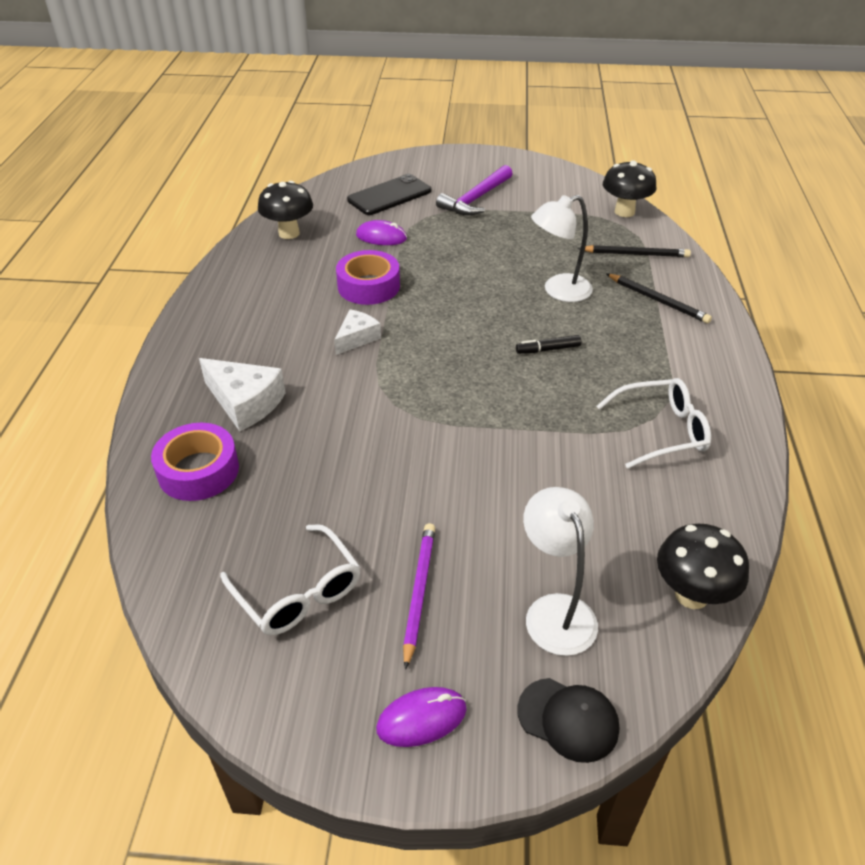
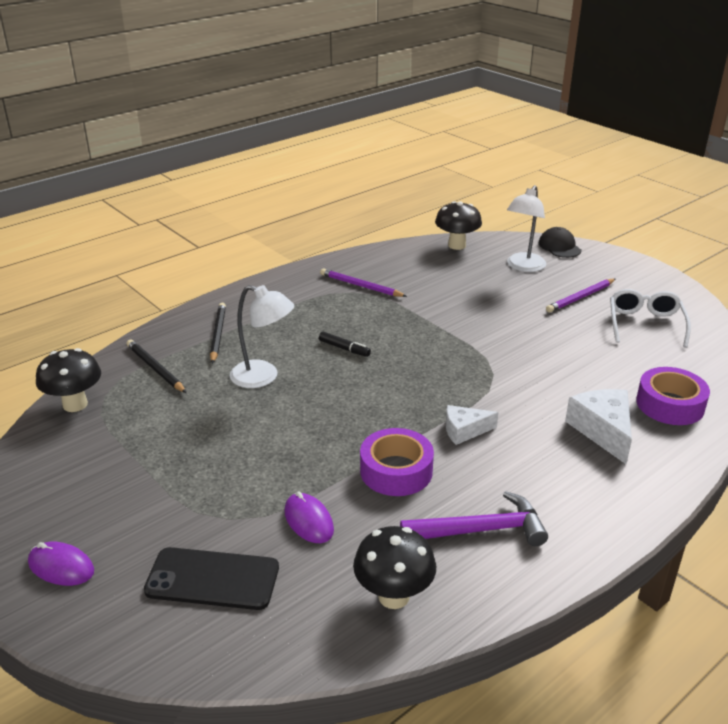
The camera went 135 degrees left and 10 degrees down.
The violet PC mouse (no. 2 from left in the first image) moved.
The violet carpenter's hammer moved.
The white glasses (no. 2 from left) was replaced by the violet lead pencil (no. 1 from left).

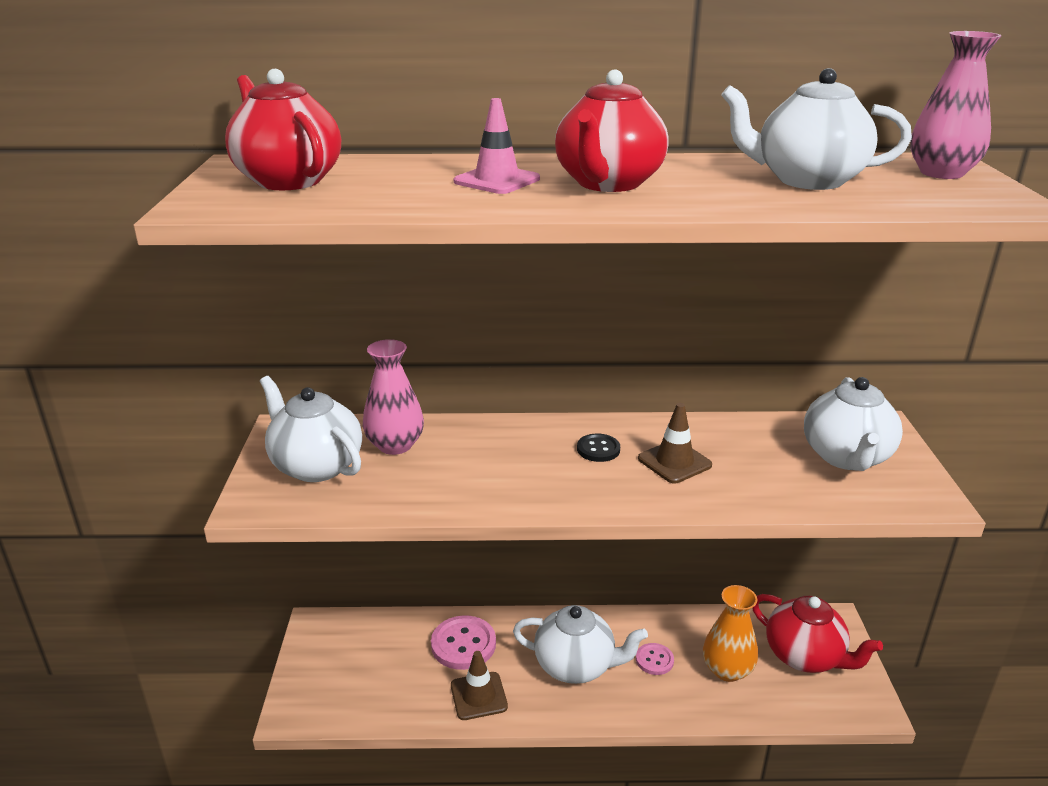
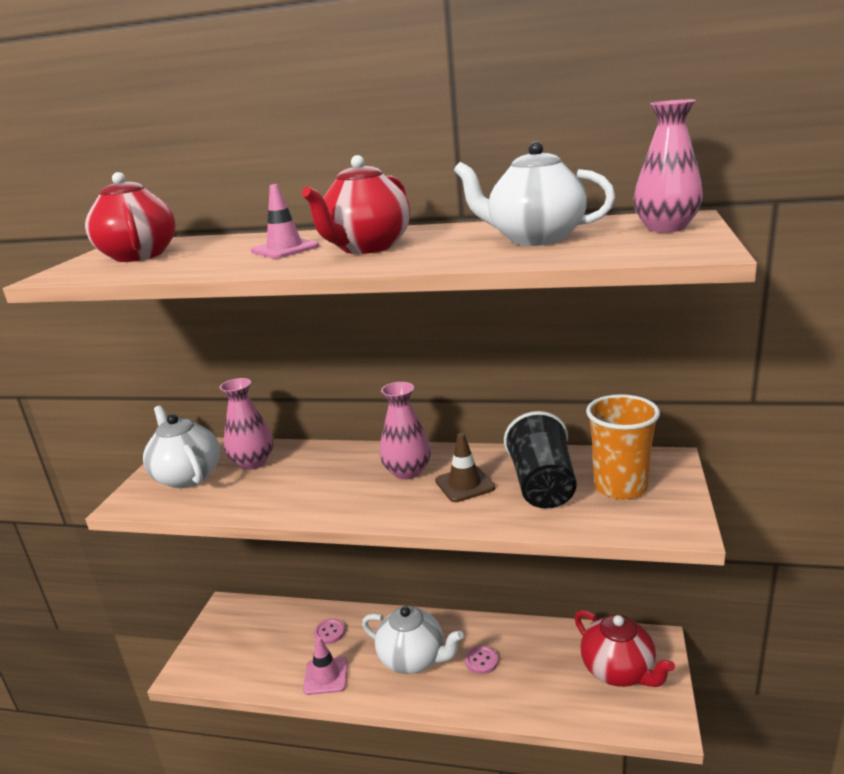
The camera went 15 degrees right and 5 degrees down.
The pink button (no. 1 from left) changed to 0.57 times the size.
The russet traffic cone (no. 1 from left) became the pink traffic cone (no. 2 from left).
The ebony button was replaced by the pink flower vase (no. 2 from left).
The orange flower vase disappeared.
The white tea pot (no. 4 from left) was replaced by the orange cup.
The ebony cup appeared.

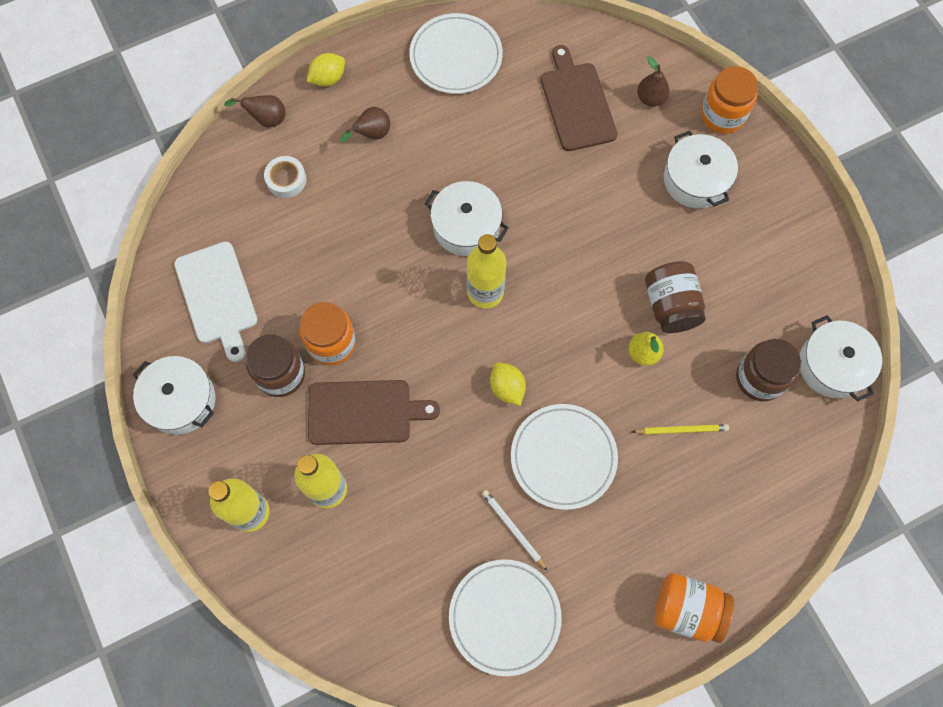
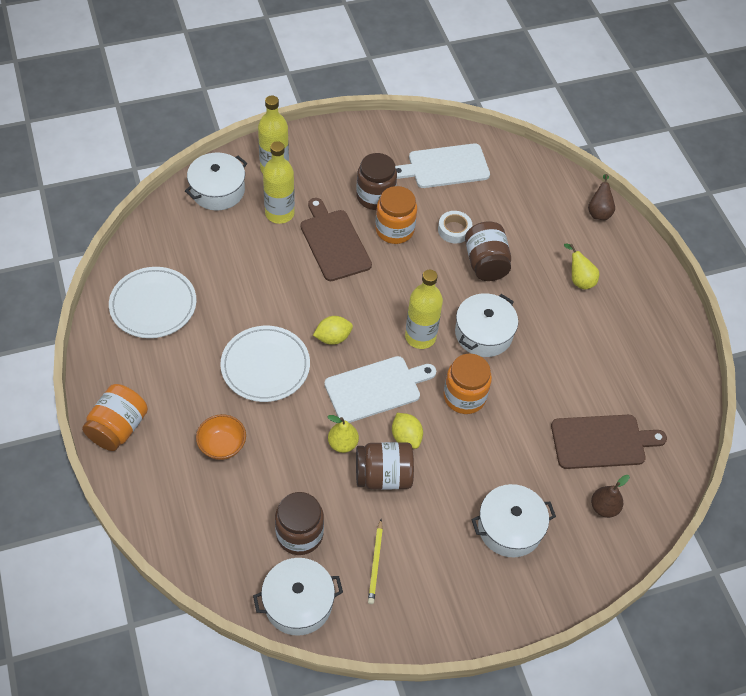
The camera went 95 degrees right and 15 degrees down.
The white stockpot (no. 1 from left) moved.
The white sticky tape moved.
The yellow toy lemon (no. 1 from left in the first image) moved.
The russet chopping board (no. 1 from left) turned 150 degrees clockwise.
The russet pear (no. 2 from left) became the yellow pear (no. 2 from left).
The white flat dish (no. 1 from left) disappeared.
The white lead pencil disappeared.
The yellow lead pencil moved.
The orange jam jar (no. 3 from left) moved.
The orange serving bowl appeared.
The white chopping board (no. 1 from left) appeared.
The russet jam jar (no. 4 from left) appeared.

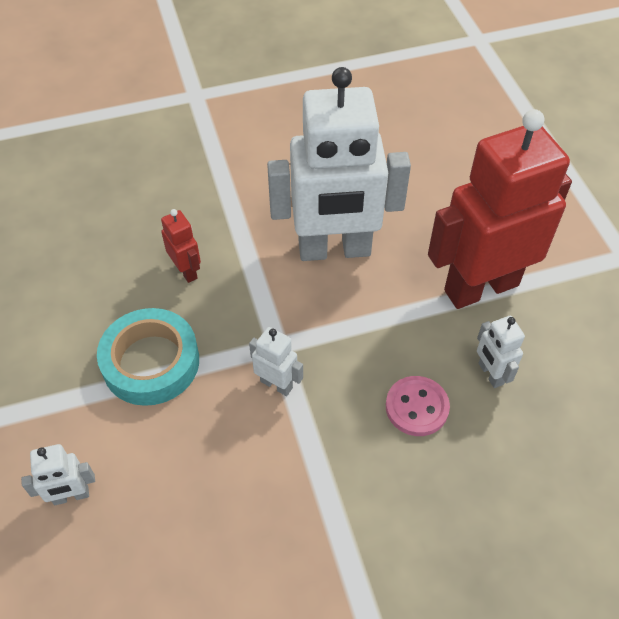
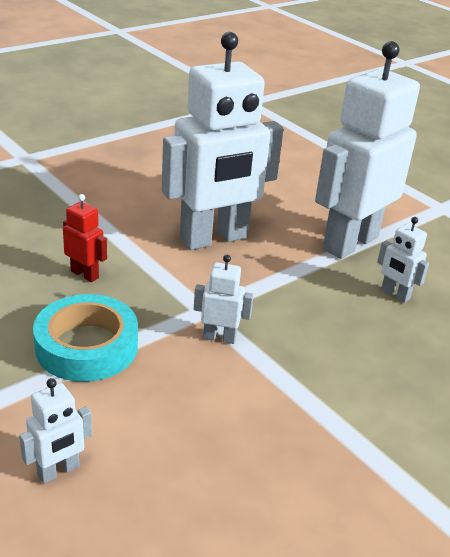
The camera went 25 degrees left and 20 degrees down.
The pink button disappeared.
The crimson toy robot (no. 2 from left) became the white toy robot (no. 4 from left).

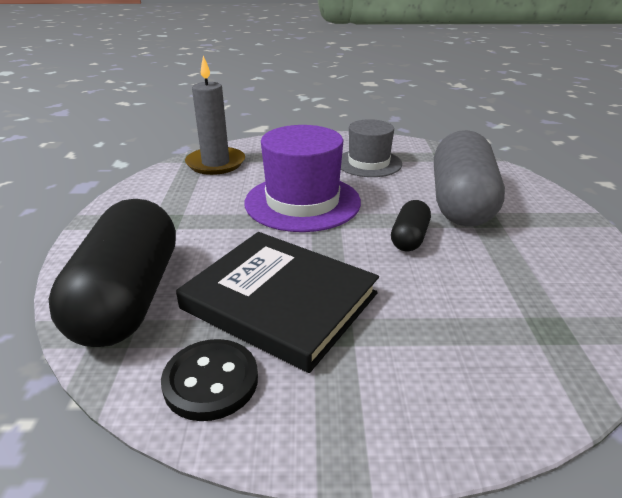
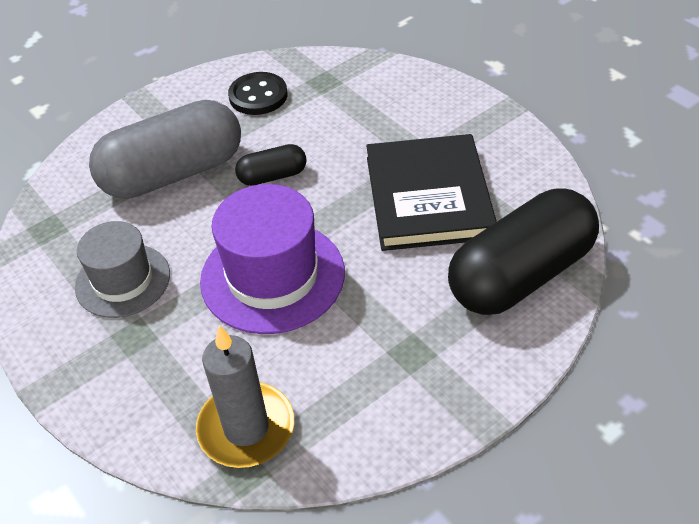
The camera went 125 degrees left and 15 degrees up.
The ebony button moved.

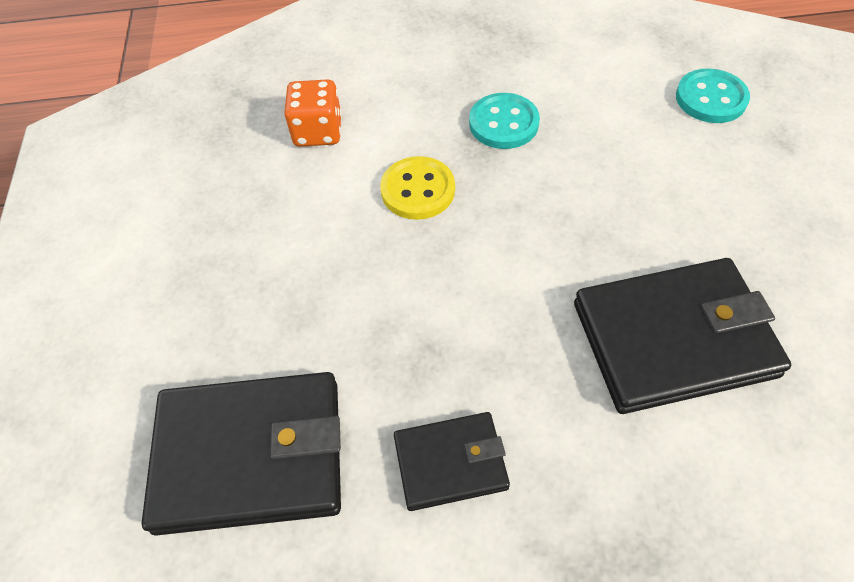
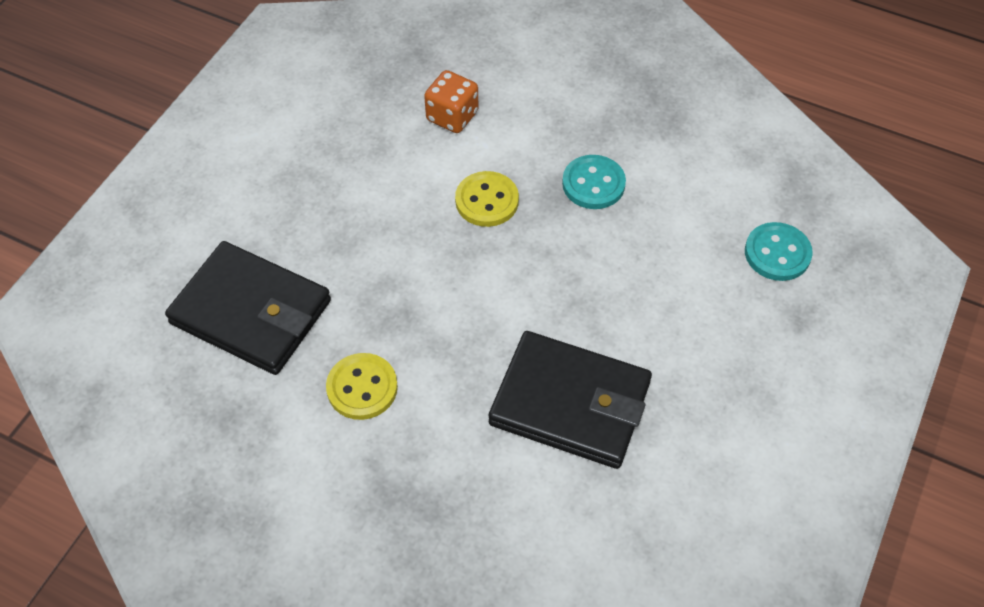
The camera went 30 degrees right and 0 degrees up.
The ebony billfold (no. 2 from left) was replaced by the yellow button (no. 1 from left).

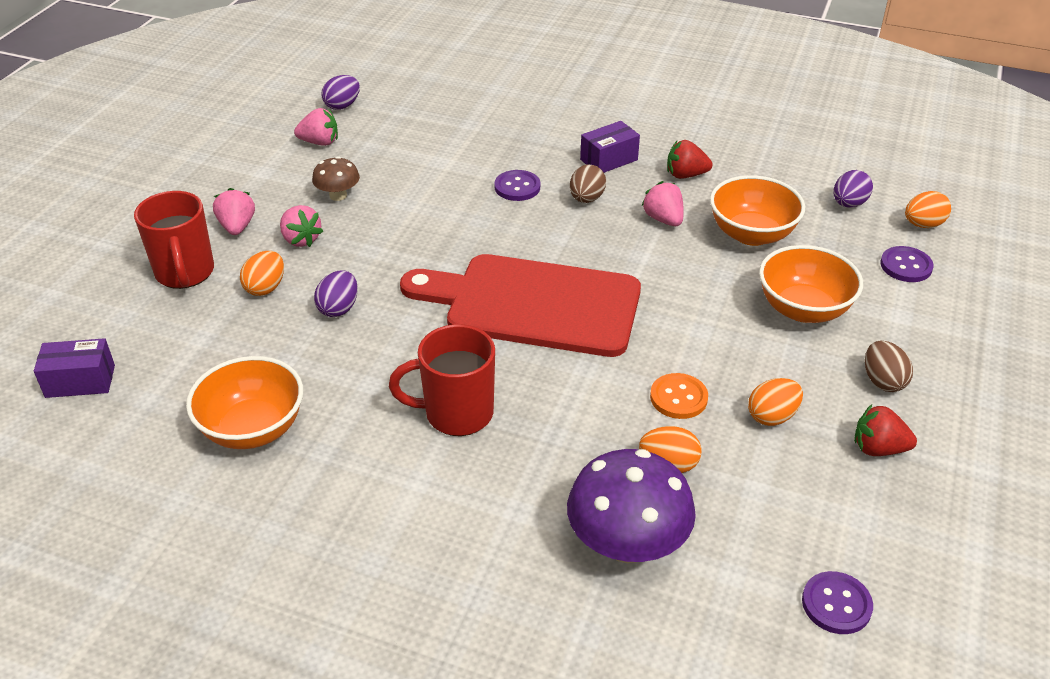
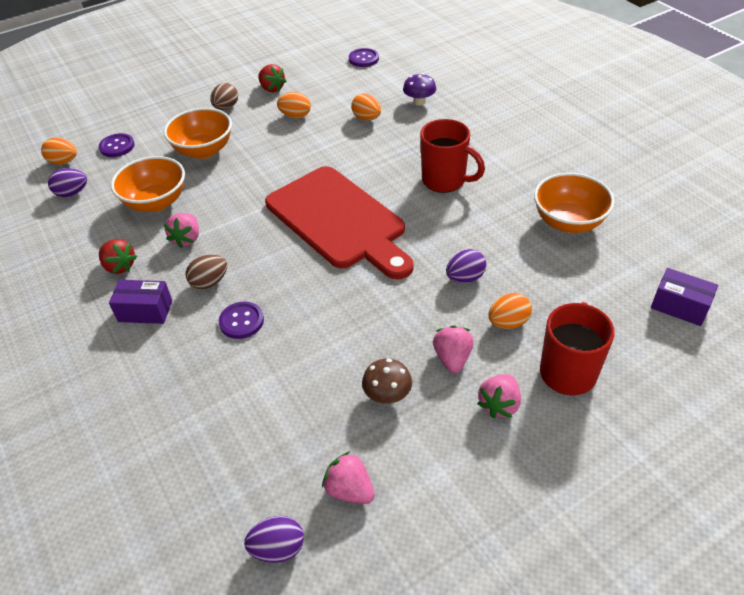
The camera went 140 degrees left and 5 degrees up.
The violet mushroom changed to 0.53 times the size.
The orange button disappeared.

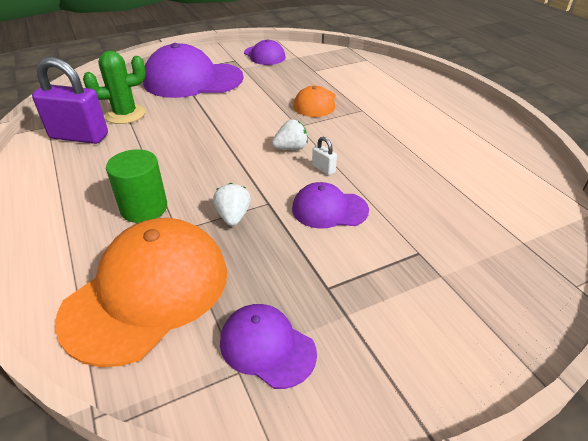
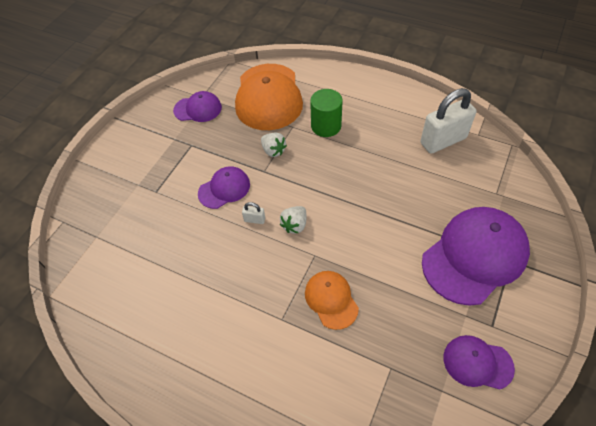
The camera went 145 degrees right and 15 degrees up.
The violet small lock became the white small lock (no. 2 from left).
The green prickly plant disappeared.

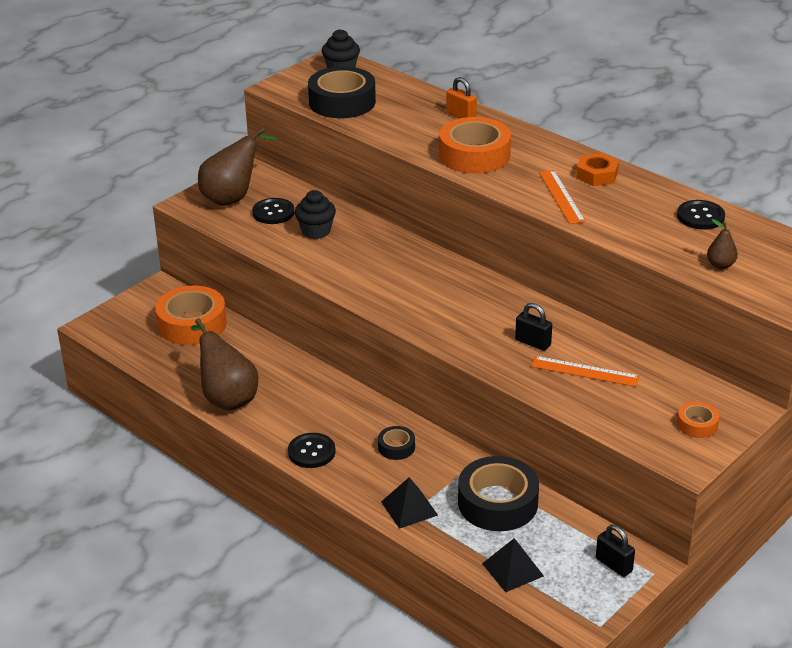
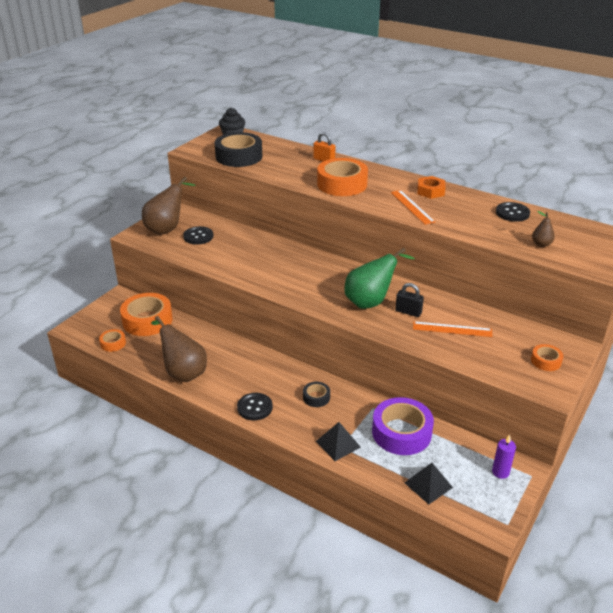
The camera went 10 degrees left and 0 degrees up.
The ebony muffin (no. 1 from left) disappeared.
The ebony sticky tape (no. 3 from left) became the violet sticky tape.
The ebony small lock (no. 2 from left) was replaced by the violet pillar candle.
The orange sticky tape (no. 1 from left) appeared.
The green pear appeared.

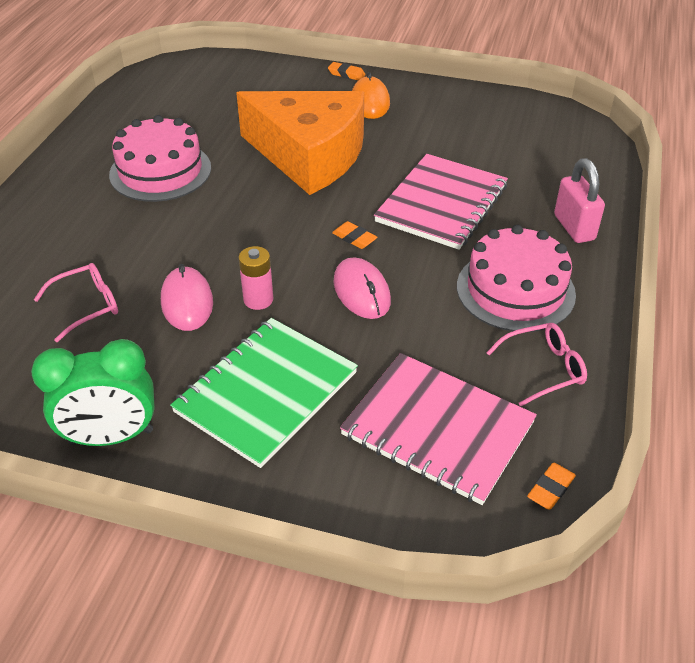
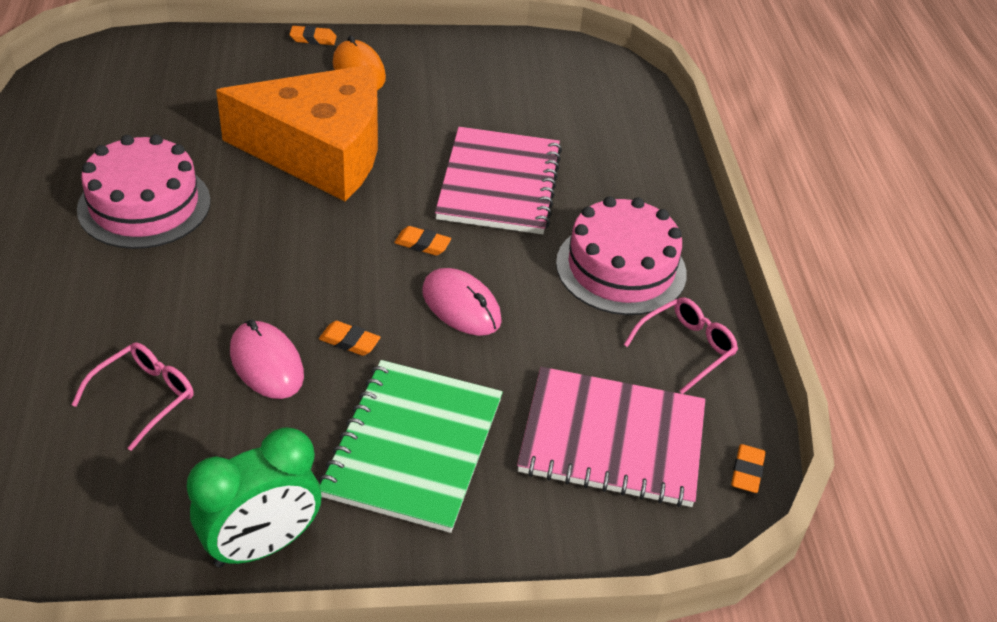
The camera went 25 degrees left and 0 degrees up.
The pink AA battery was replaced by the orange eraser (no. 2 from left).
The pink small lock disappeared.

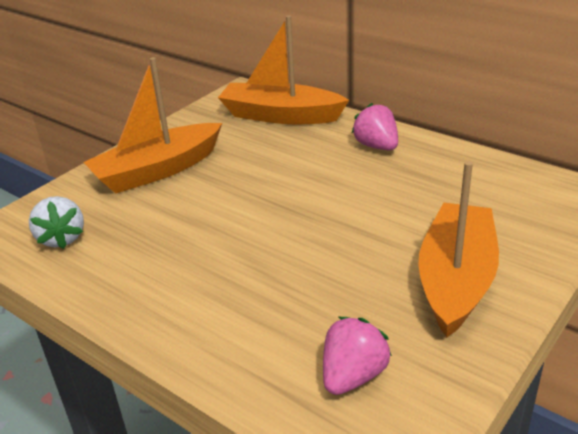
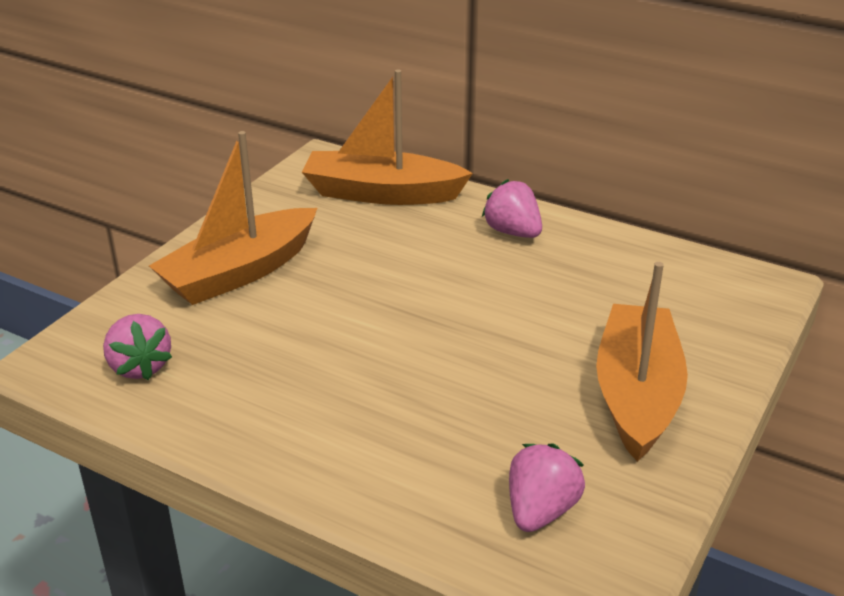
The camera went 10 degrees left and 0 degrees up.
The white berry became the pink berry (no. 1 from left).

